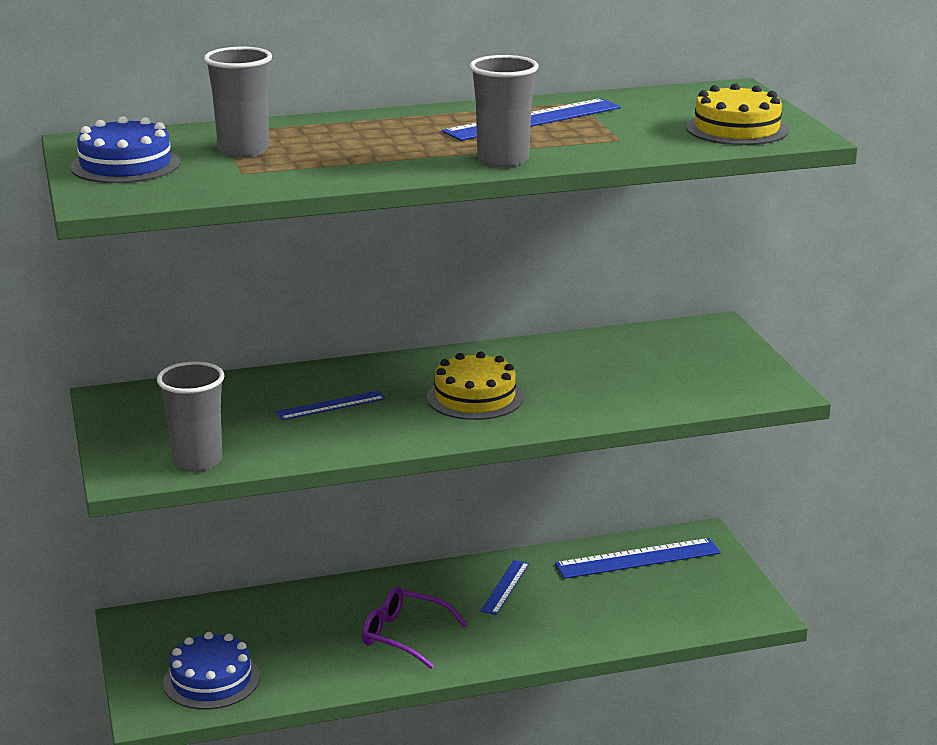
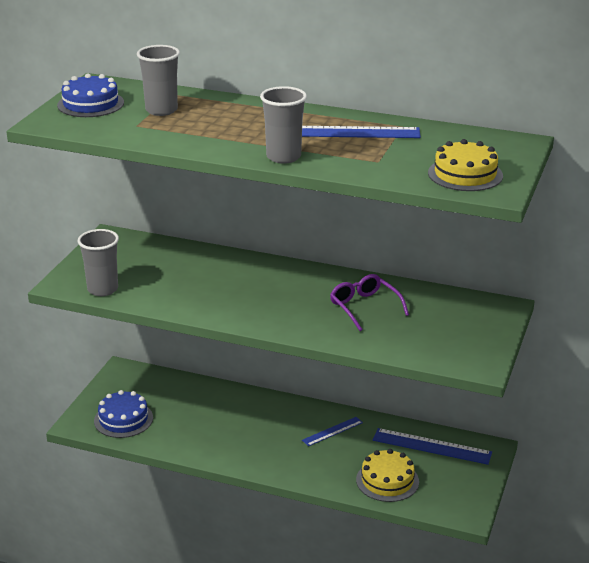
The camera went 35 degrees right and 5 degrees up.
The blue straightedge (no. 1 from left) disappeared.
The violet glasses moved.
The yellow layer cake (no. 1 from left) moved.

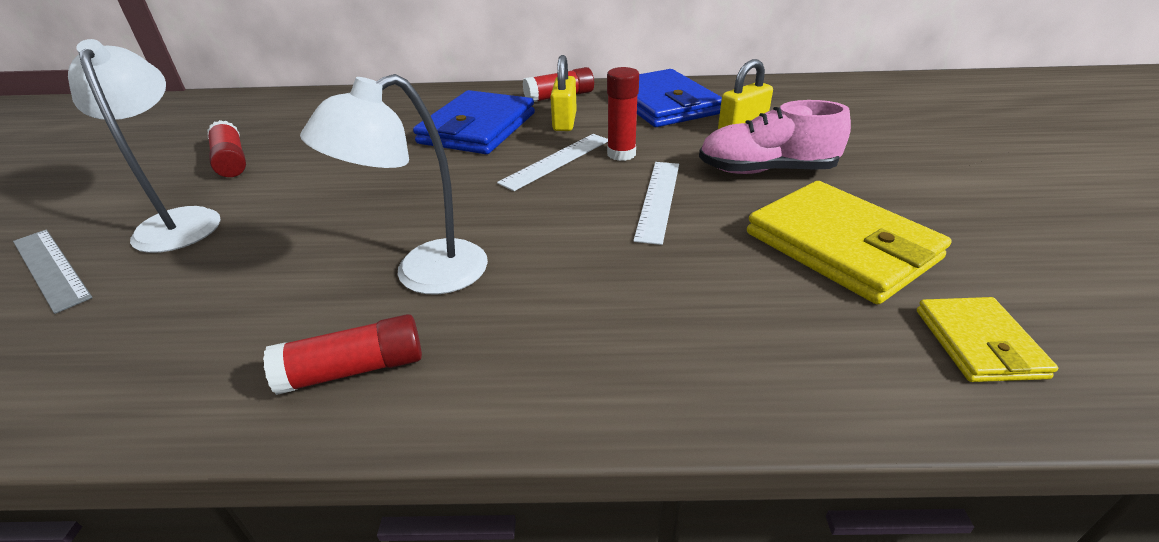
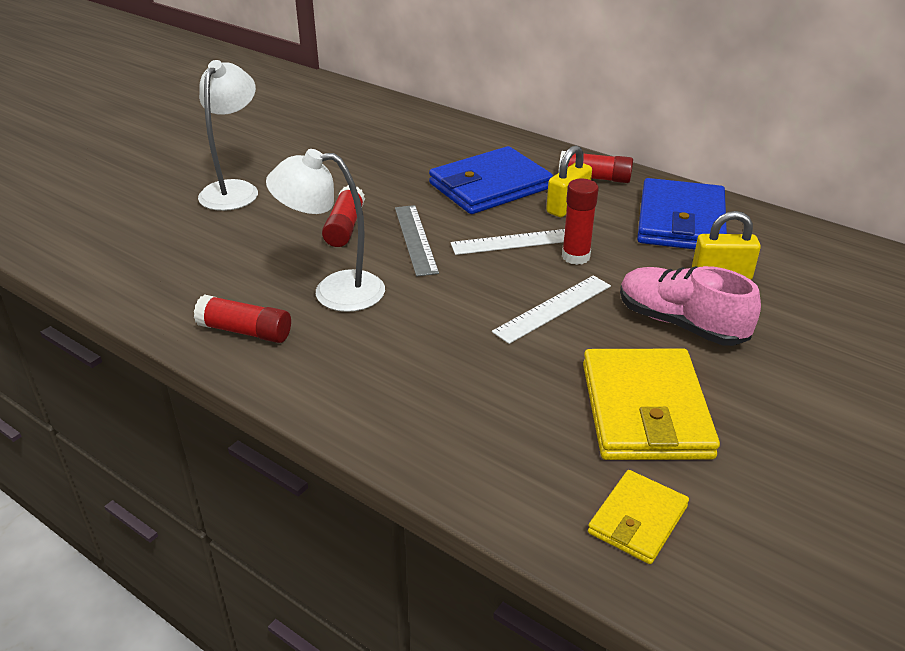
The camera went 35 degrees right and 0 degrees up.
The gray straightedge moved.
The crimson glue (no. 1 from left in the first image) moved.

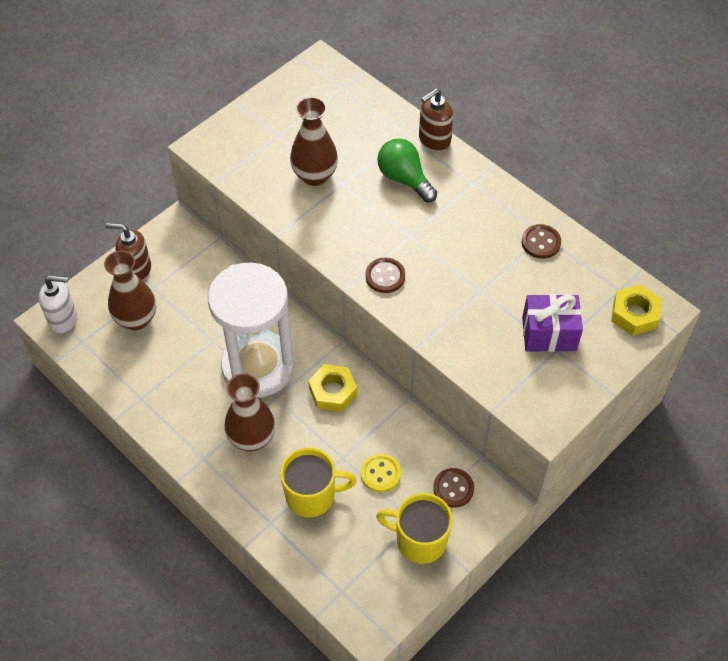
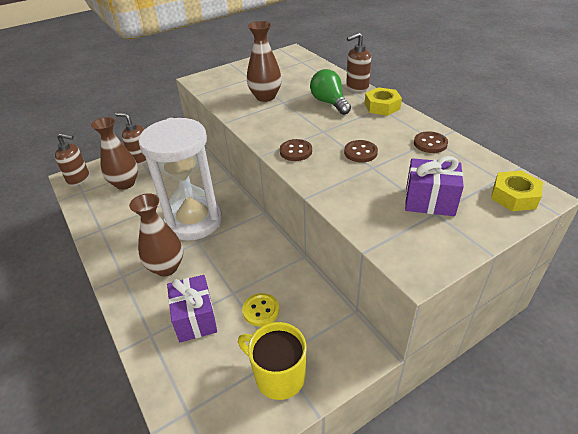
The camera went 15 degrees right and 15 degrees down.
The white pump bottle became the russet pump bottle (no. 1 from left).
The yellow tea mug (no. 1 from left) was replaced by the violet gift (no. 1 from left).
The yellow hex nut (no. 1 from left) moved.
The russet button (no. 2 from left) moved.

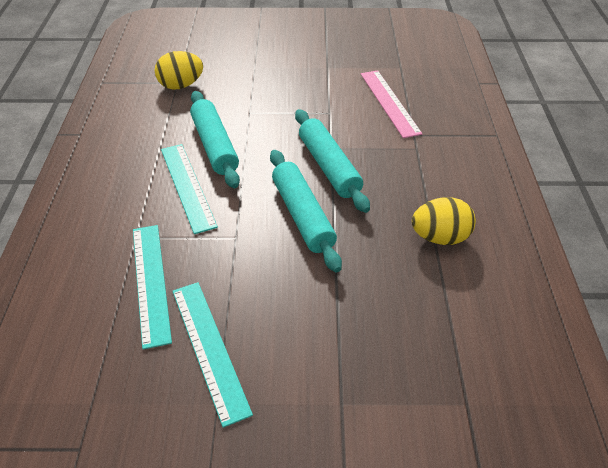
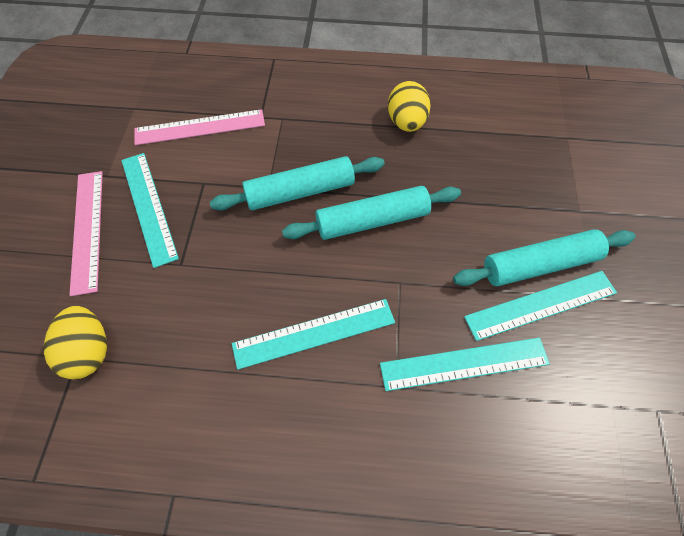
The camera went 85 degrees left and 15 degrees up.
The aqua rolling pin (no. 1 from left in the first image) moved.
The pink straightedge (no. 1 from left) appeared.
The aqua straightedge (no. 1 from left) appeared.

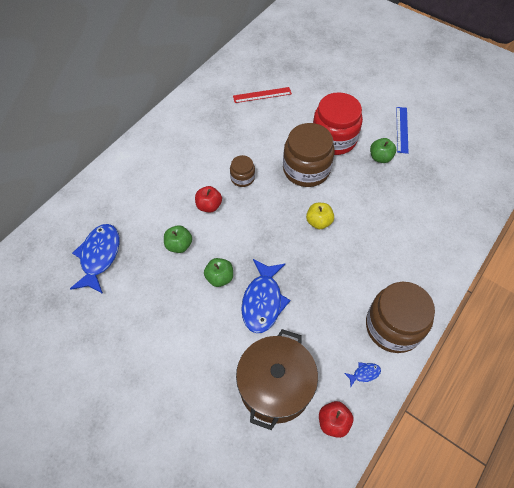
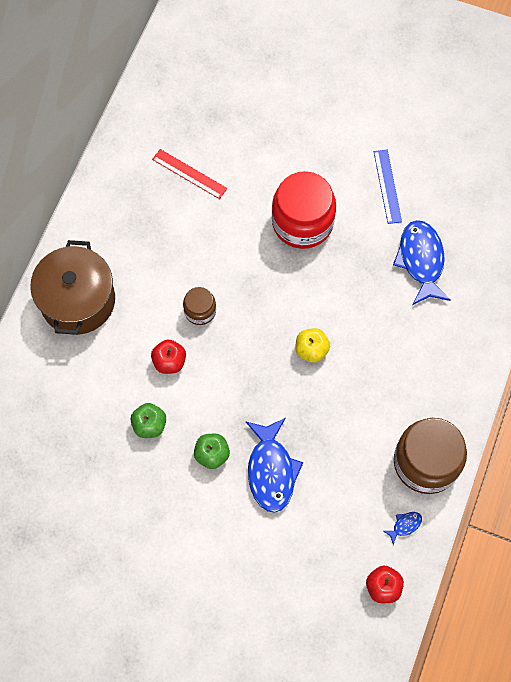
The camera went 15 degrees left and 10 degrees up.
The blue fish (no. 1 from left in the first image) moved.
The crimson straightedge turned 60 degrees clockwise.
The russet stockpot moved.
The russet jam jar (no. 2 from left) disappeared.
The green apple fruit (no. 3 from left) disappeared.

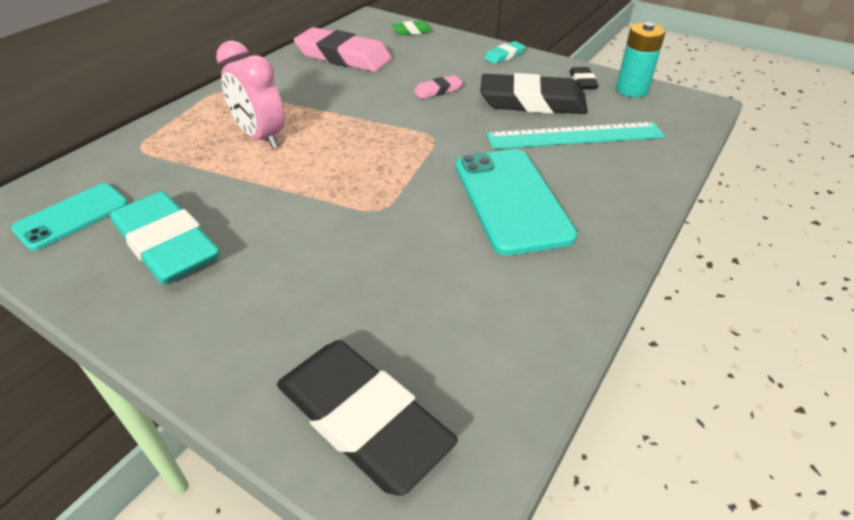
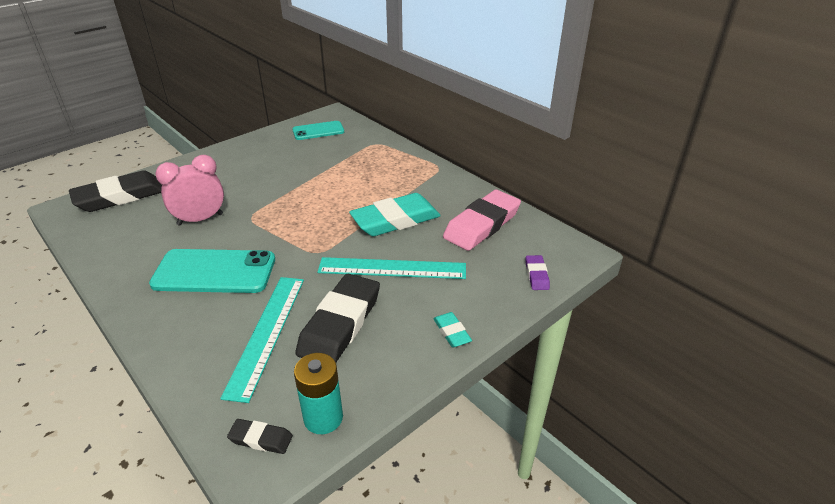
The camera went 105 degrees right and 5 degrees down.
The aqua mobile phone (no. 1 from left in the first image) turned 75 degrees counterclockwise.
The aqua eraser (no. 1 from left) moved.
The pink alarm clock moved.
The green eraser became the violet eraser.
The pink eraser (no. 2 from left) was replaced by the aqua straightedge (no. 2 from left).
The ebony eraser (no. 3 from left in the first image) moved.

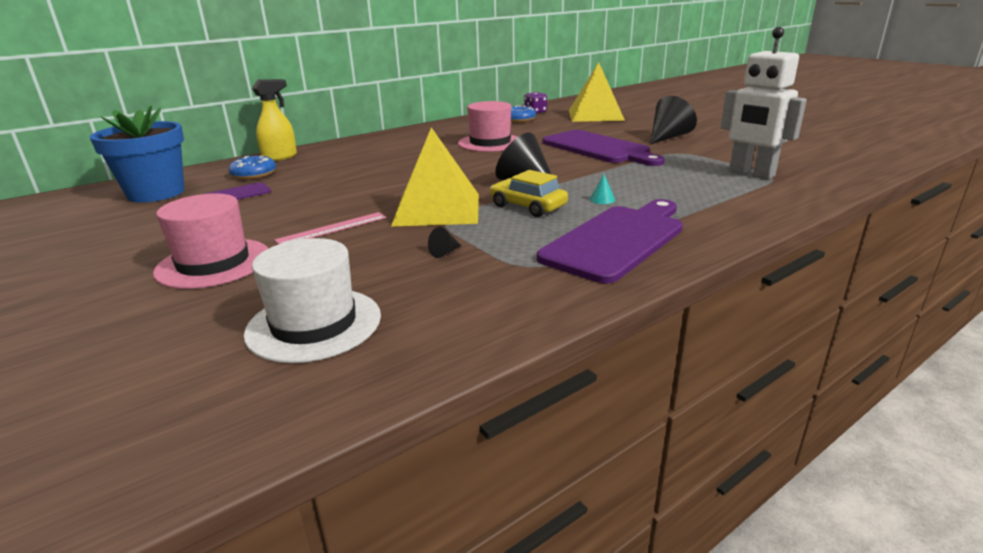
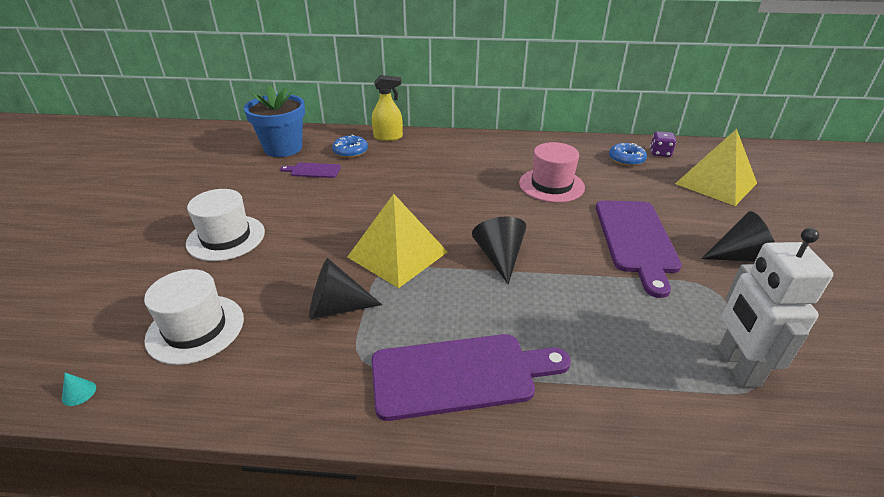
The camera went 40 degrees right and 10 degrees up.
The pink hat (no. 1 from left) became the white hat (no. 2 from left).
The pink straightedge disappeared.
The ebony cone (no. 1 from left) changed to 2.39 times the size.
The yellow car disappeared.
The aqua cone moved.

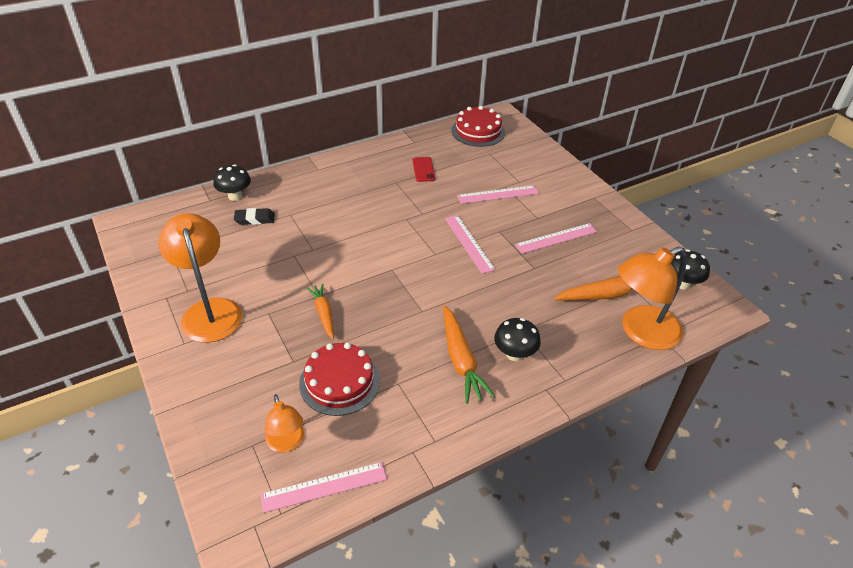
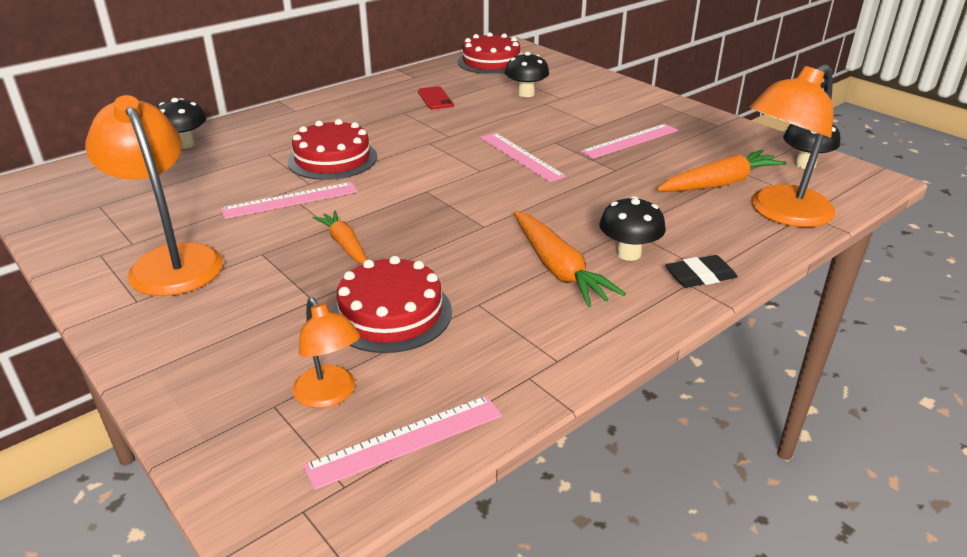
The camera went 10 degrees left and 10 degrees down.
The ebony eraser moved.
The pink straightedge (no. 3 from left in the first image) moved.
The crimson layer cake (no. 1 from left) appeared.
The ebony mushroom (no. 2 from left) appeared.

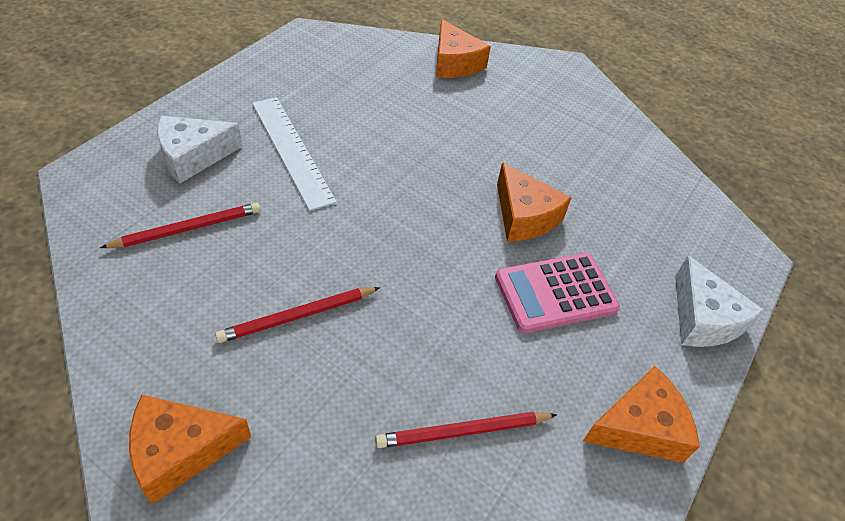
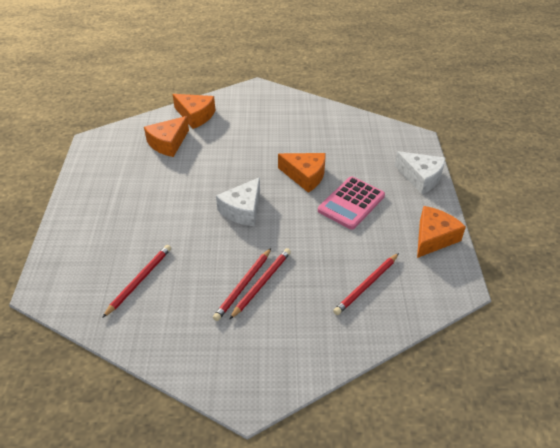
The camera went 30 degrees left and 5 degrees down.
The orange cheese (no. 1 from left) moved.
The white cheese (no. 1 from left) moved.
The white straightedge disappeared.
The crimson lead pencil (no. 3 from left) appeared.

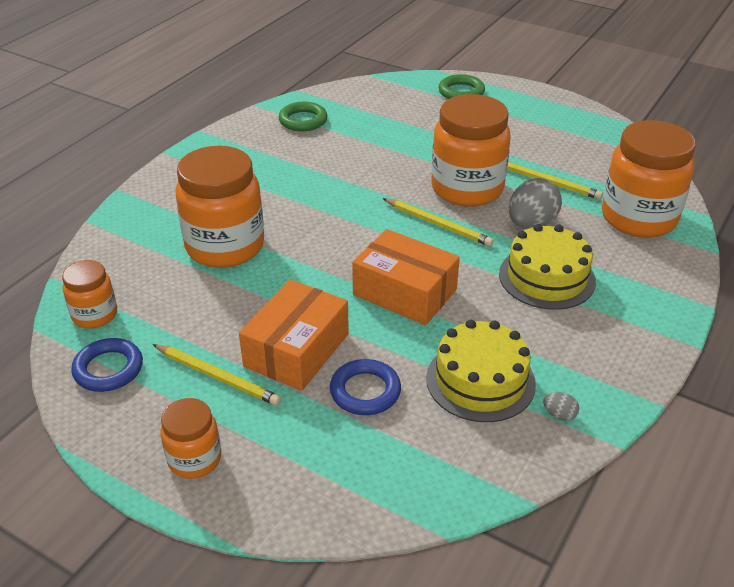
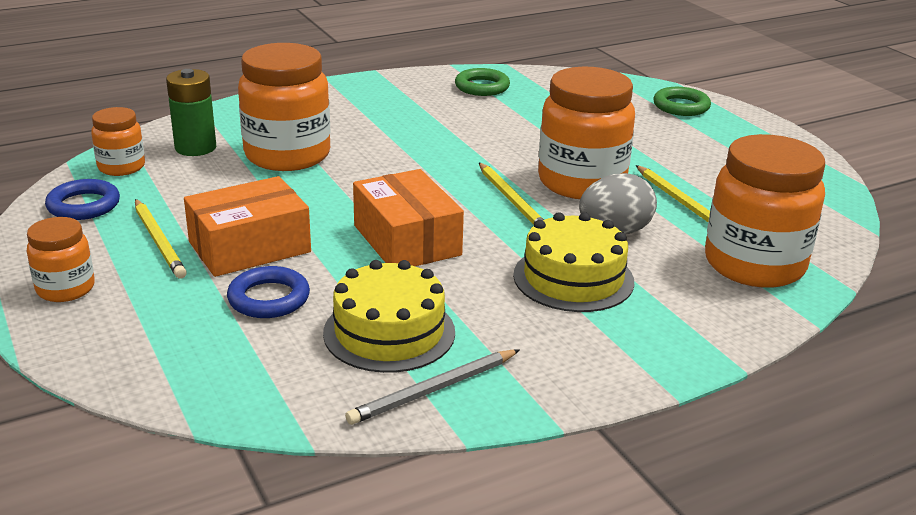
The camera went 30 degrees right and 10 degrees down.
The gray toy egg (no. 2 from left) was replaced by the gray lead pencil.
The green AA battery appeared.

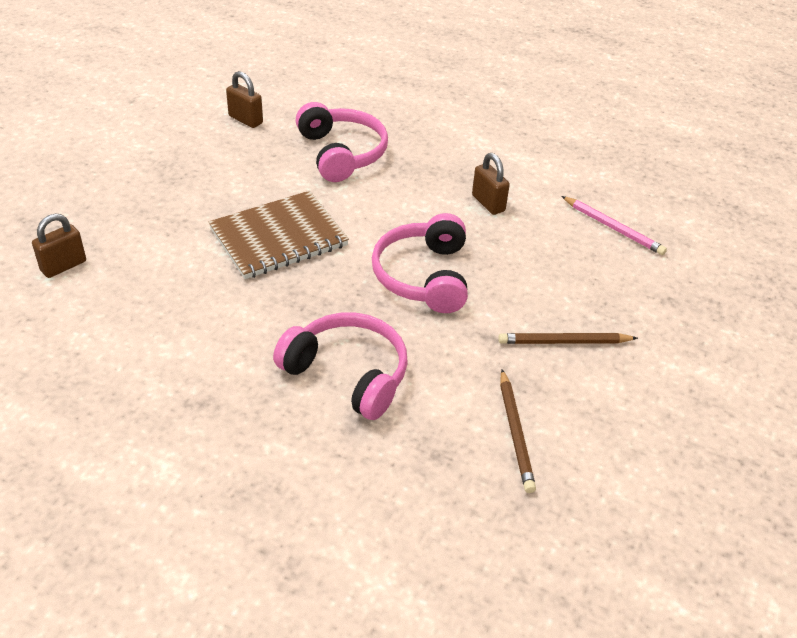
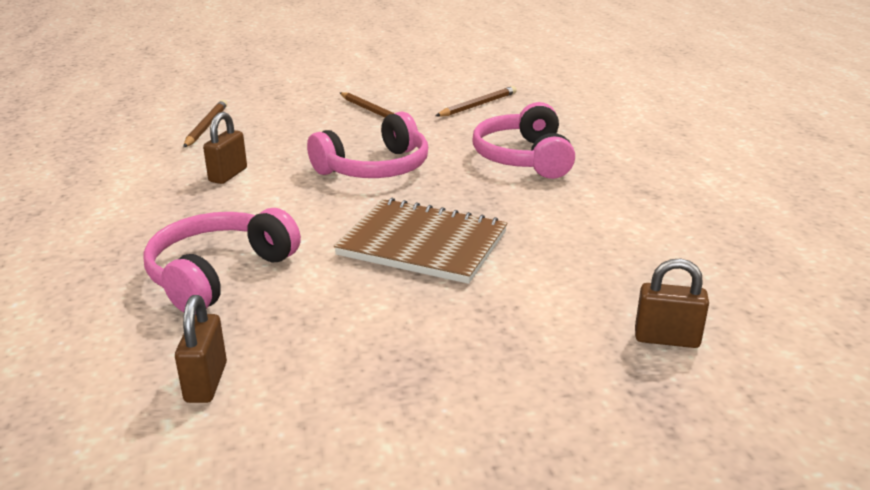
The camera went 125 degrees left and 15 degrees down.
The pink lead pencil became the russet lead pencil (no. 1 from left).

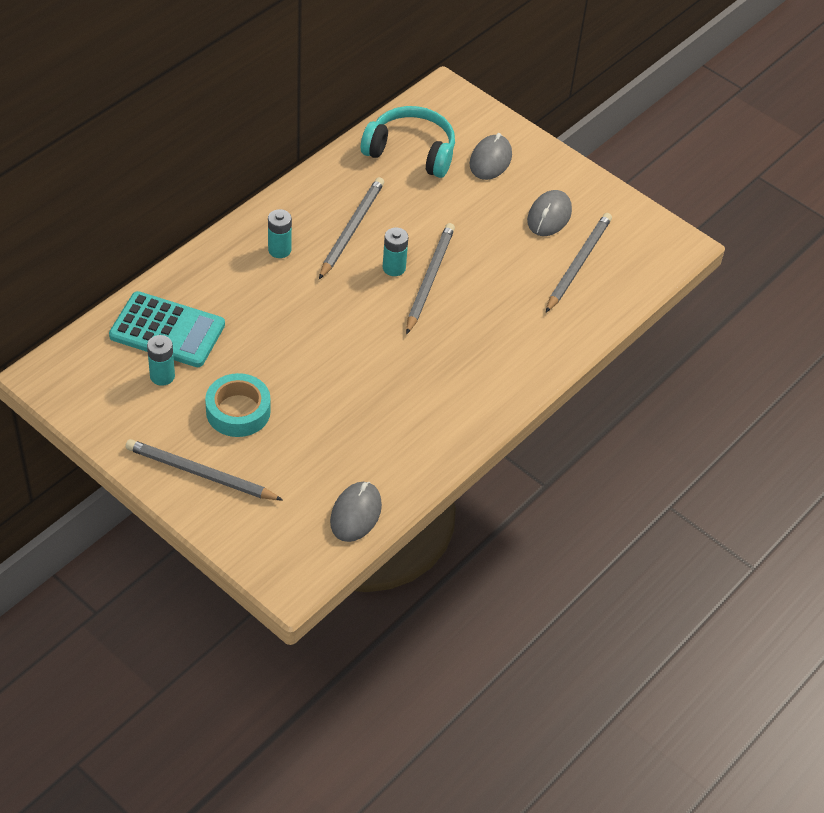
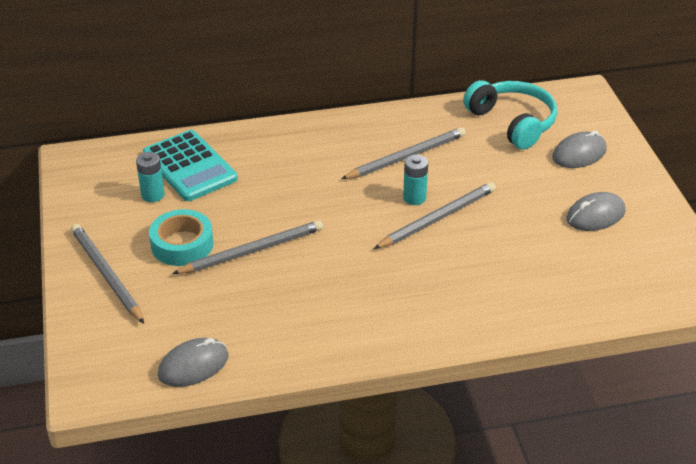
The camera went 40 degrees right and 10 degrees down.
The aqua AA battery (no. 2 from left) disappeared.
The gray lead pencil (no. 4 from left in the first image) moved.

